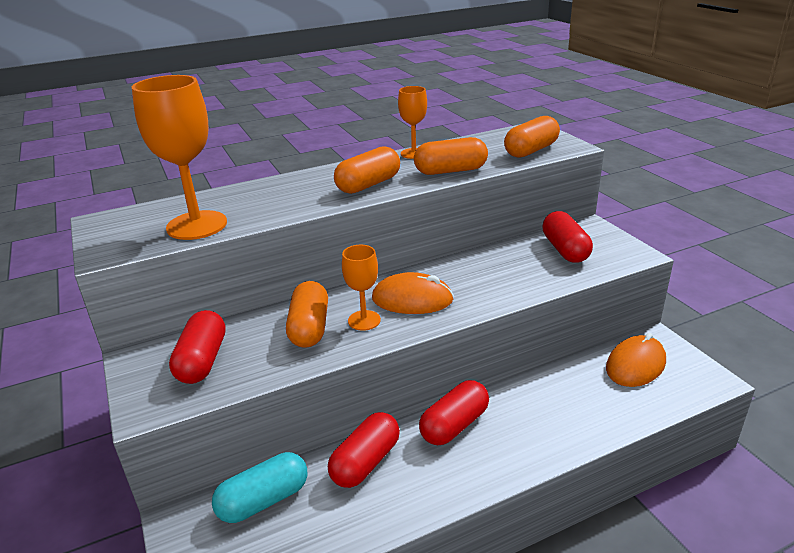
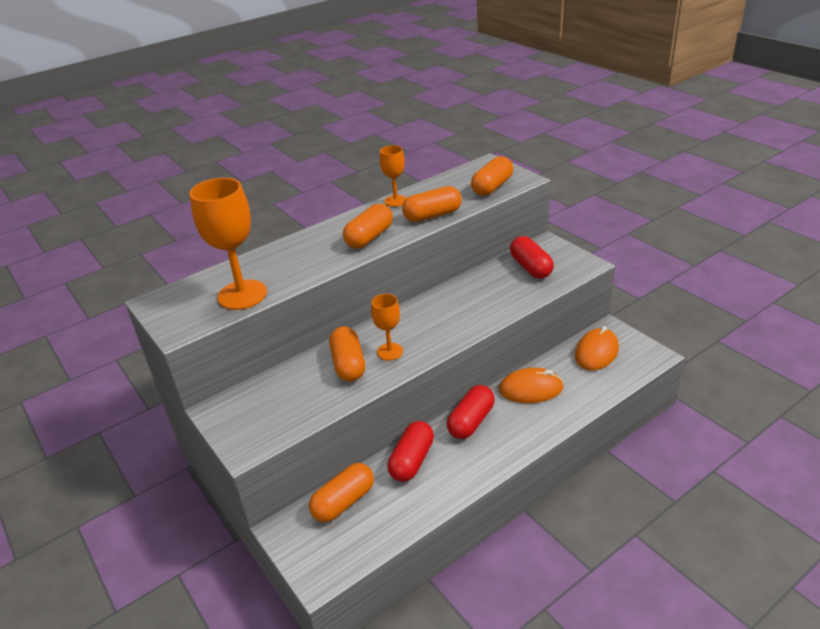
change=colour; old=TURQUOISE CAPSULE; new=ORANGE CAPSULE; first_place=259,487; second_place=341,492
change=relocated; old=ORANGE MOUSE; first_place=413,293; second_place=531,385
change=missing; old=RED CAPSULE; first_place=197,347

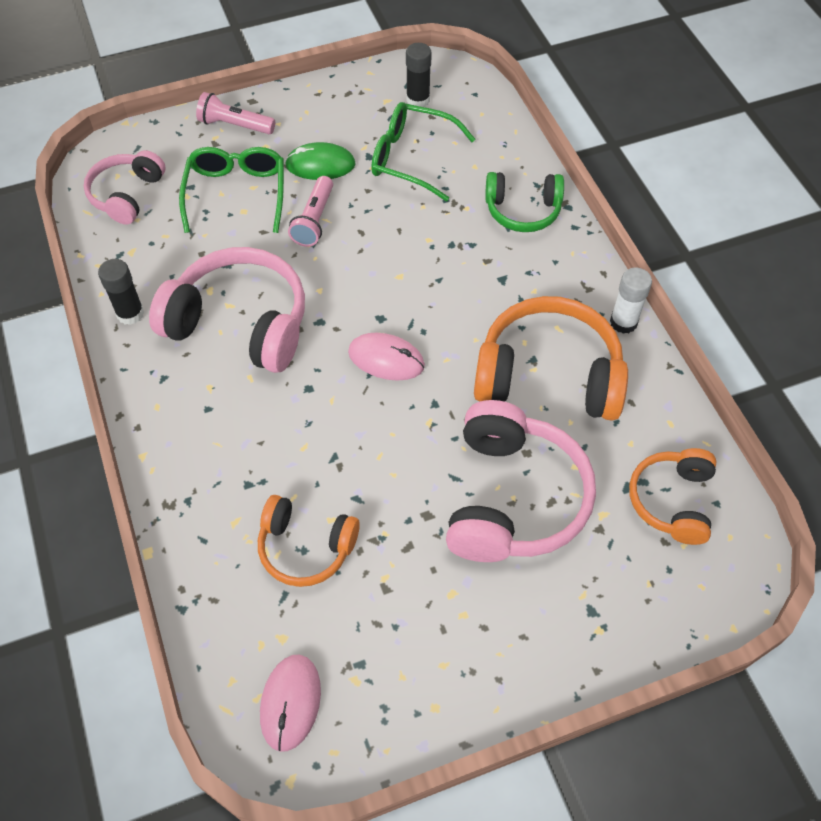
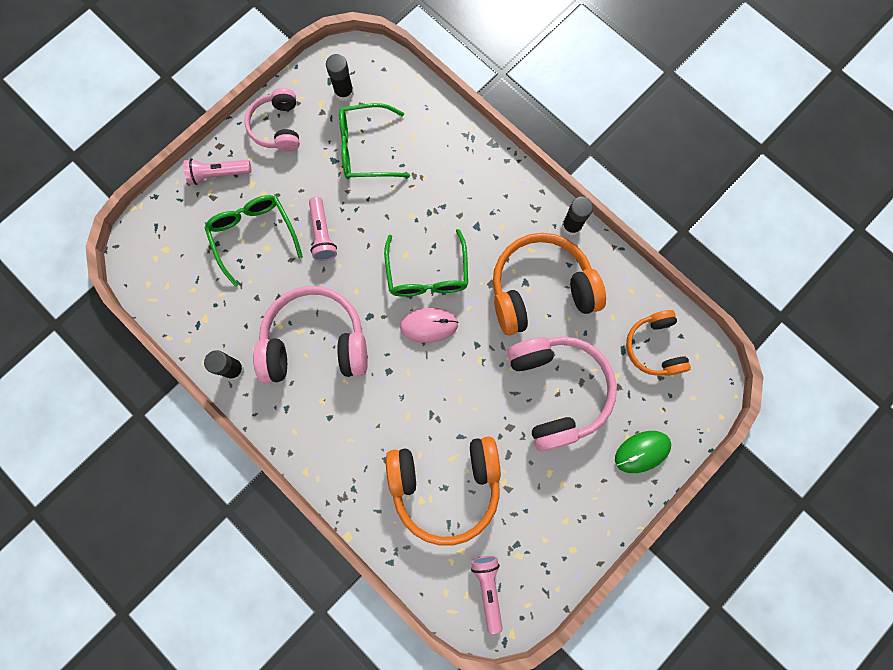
change=relocated; old=PINK HEADPHONES; first_place=125,187; second_place=272,119
change=appeared; new=GREEN GLASSES; second_place=426,263
change=size; old=ORANGE HEADPHONES; first_place=309,541; second_place=443,491; factor=1.67
change=exchanged; old=PINK MOUSE; new=PINK FLASHLIGHT; first_place=290,703; second_place=487,595
change=colour; old=WHITE GLUE STICK; new=BLACK GLUE STICK; first_place=631,301; second_place=577,216
change=relocated; old=GREEN MOUSE; first_place=320,161; second_place=643,452
change=missing; old=GREEN HEADPHONES; first_place=524,202

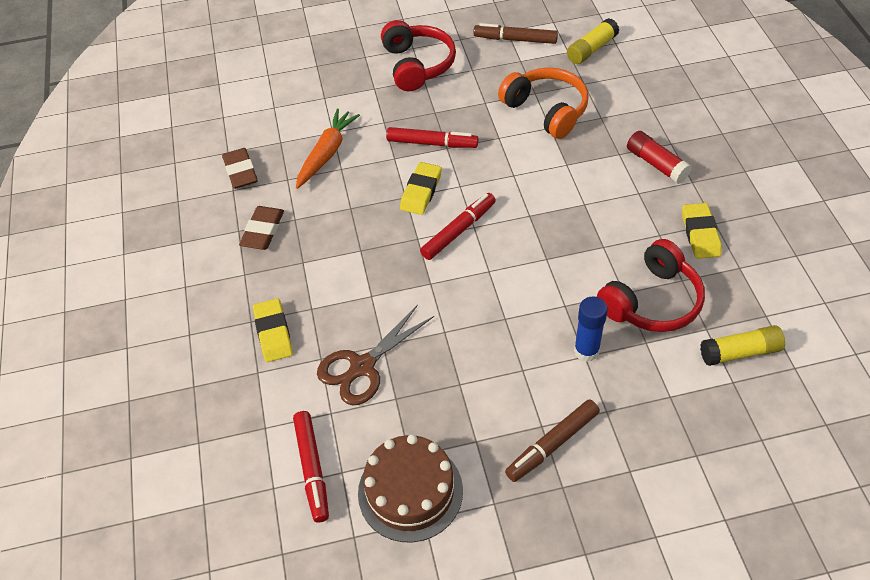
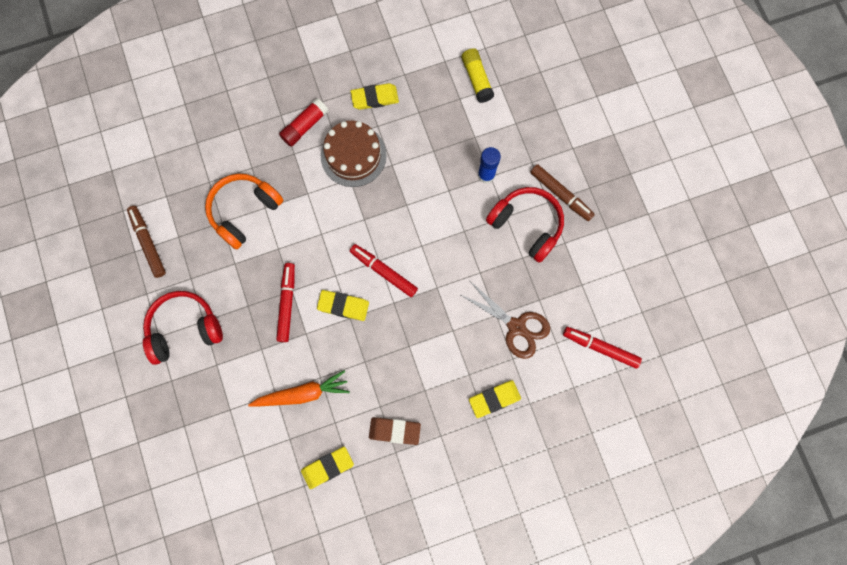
change=spun; old=BROWN MARKER; first_place=515,33; second_place=146,242; degrees=150
change=spun; old=ORANGE CARROT; first_place=328,148; second_place=299,388; degrees=150
change=colour; old=BROWN ERASER; new=YELLOW ERASER; first_place=240,168; second_place=327,468
change=relocated; old=BROWN CAKE; first_place=410,488; second_place=354,154
change=relocated; old=RED HEADPHONES; first_place=650,285; second_place=525,225
change=spun; old=RED MARKER; first_place=311,467; second_place=602,348; degrees=-135
change=missing; old=YELLOW GLUE STICK; first_place=593,41

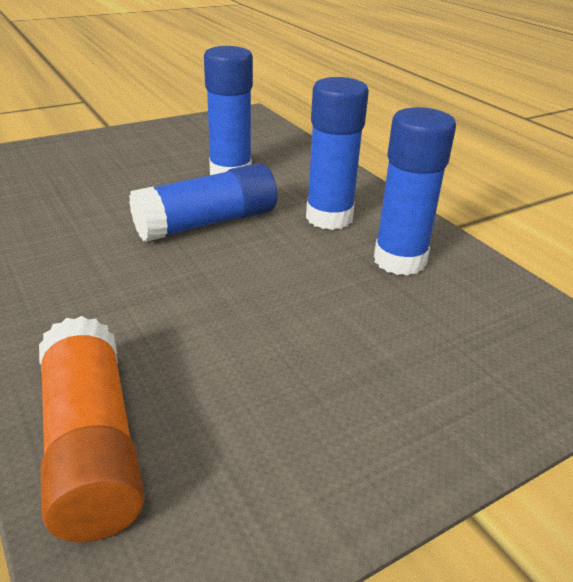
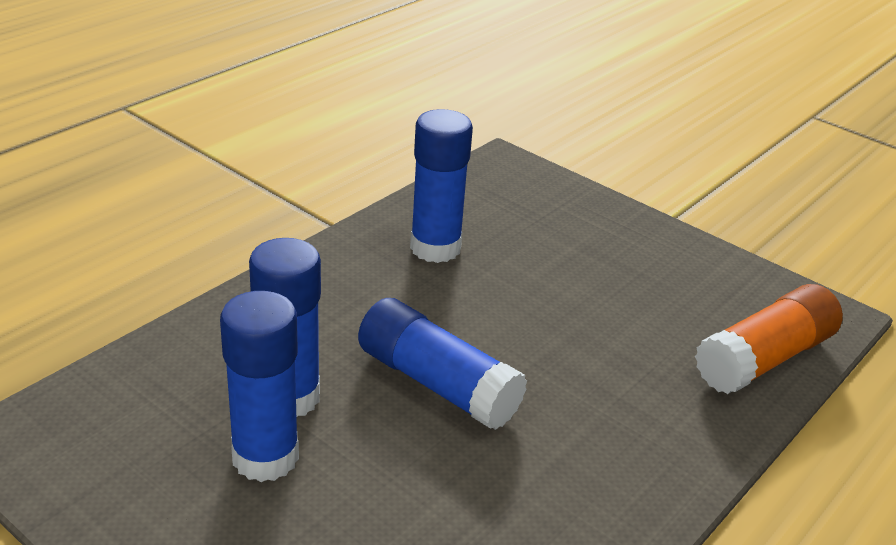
change=relocated; old=BLUE GLUE STICK; first_place=337,153; second_place=259,386

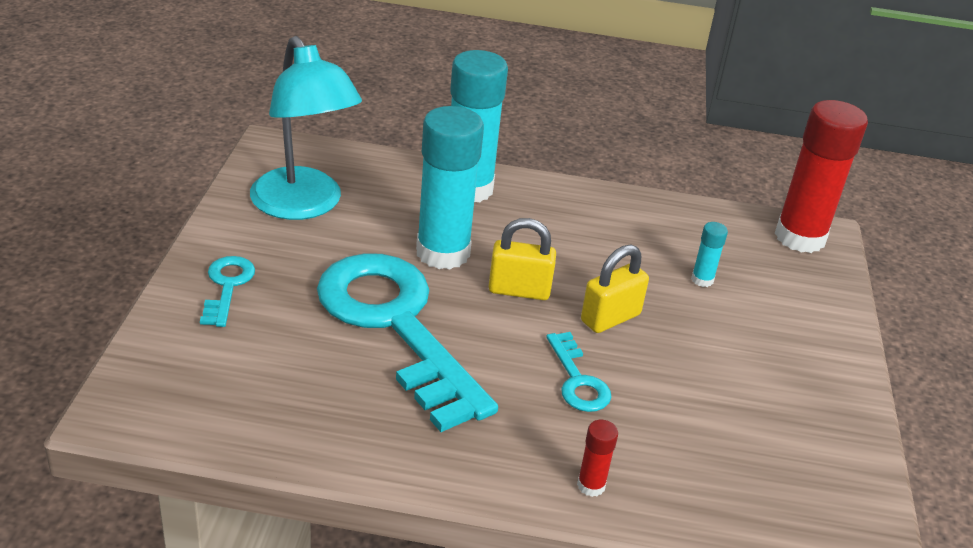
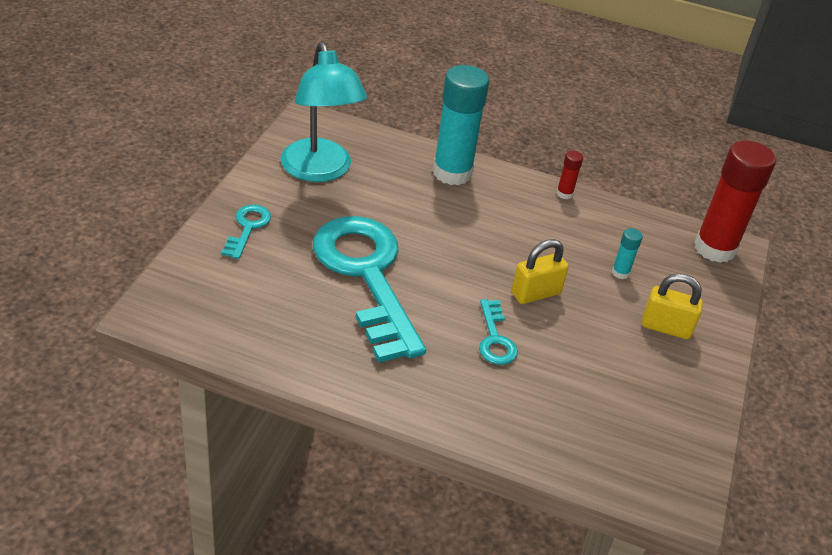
change=relocated; old=RED GLUE STICK; first_place=597,458; second_place=570,175
change=relocated; old=YELLOW PADLOCK; first_place=522,259; second_place=672,306
change=missing; old=TURQUOISE GLUE STICK; first_place=450,187

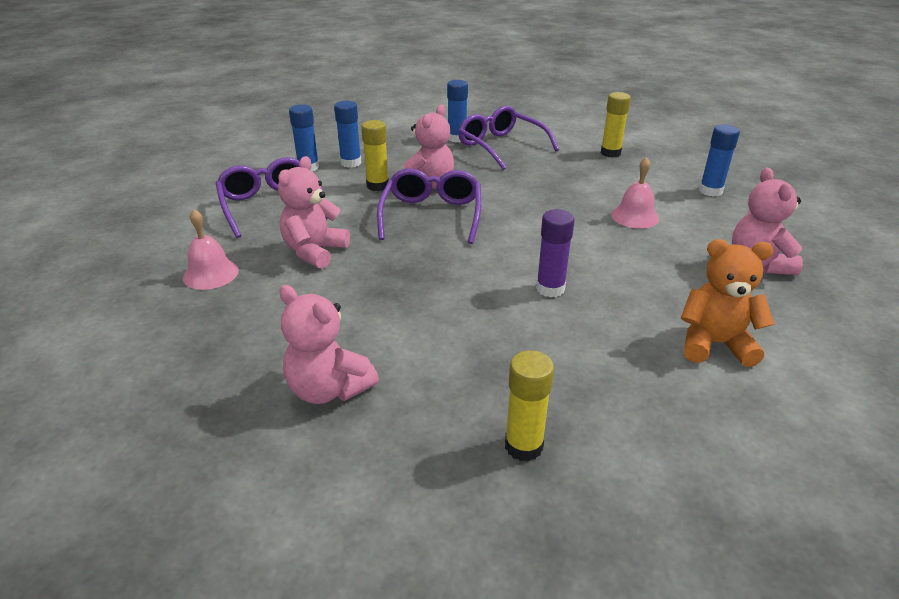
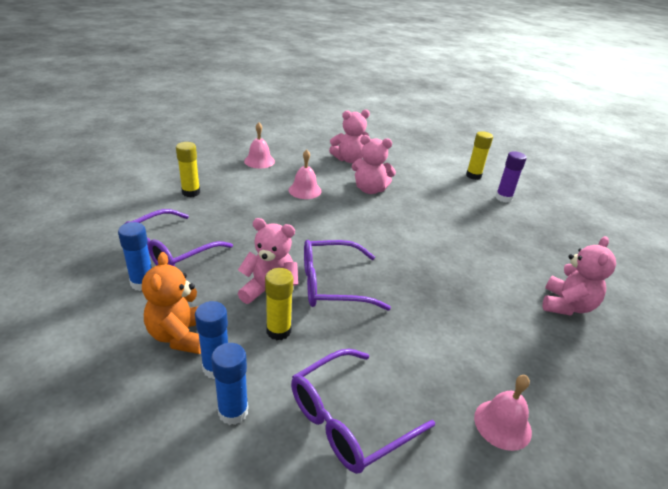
change=relocated; old=ORANGE TEDDY BEAR; first_place=727,303; second_place=171,303
change=exchanged; old=BLUE GLUE STICK; new=PINK BELL; first_place=719,161; second_place=259,145
change=relocated; old=PINK TEDDY BEAR; first_place=314,212; second_place=374,164
change=relocated; old=YELLOW GLUE STICK; first_place=529,406; second_place=479,155
change=relocated; old=PURPLE GLUE STICK; first_place=555,253; second_place=511,177

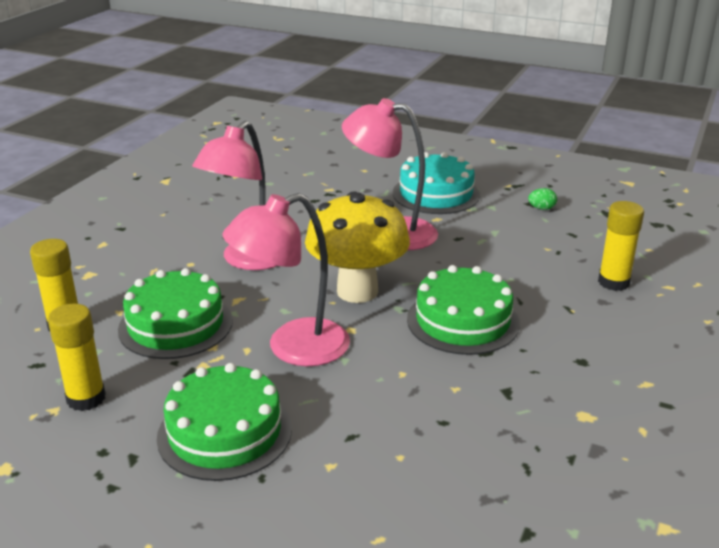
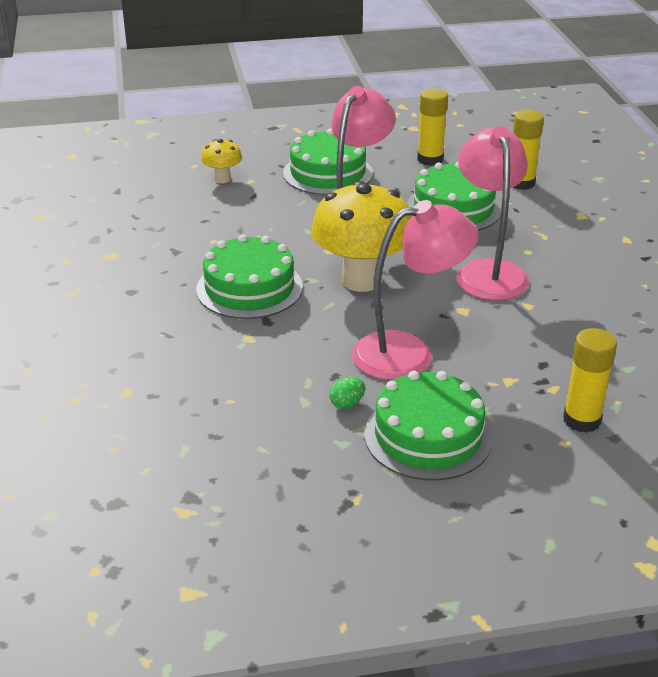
change=appeared; new=YELLOW MUSHROOM; second_place=221,161
change=relocated; old=GREEN EGG; first_place=542,199; second_place=347,393
change=colour; old=TURQUOISE CAKE; new=GREEN CAKE; first_place=436,183; second_place=429,426
change=relocated; old=YELLOW GLUE STICK; first_place=621,246; second_place=590,380

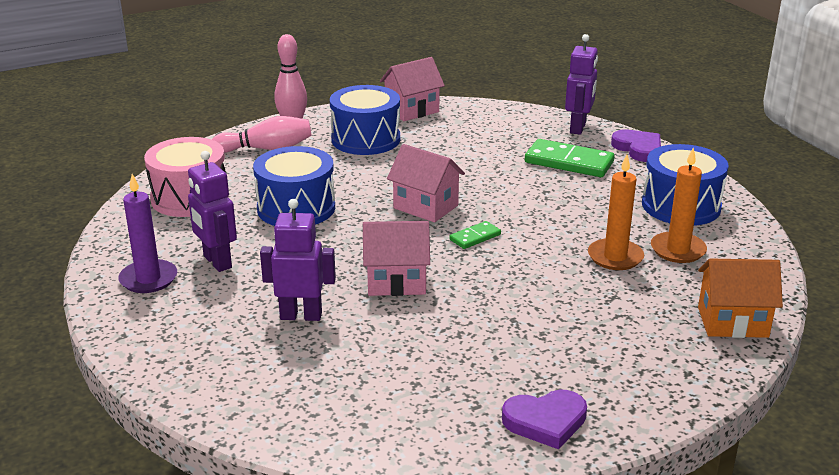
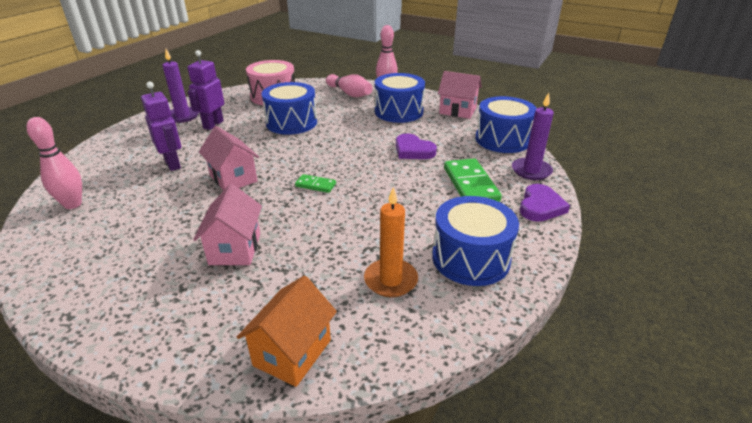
change=appeared; new=PINK BOWLING PIN; second_place=54,163
change=relocated; old=PINK HOUSE; first_place=426,183; second_place=227,224
change=spun; old=ORANGE HOUSE; first_place=740,298; second_place=287,331; degrees=60
change=relocated; old=PURPLE HEART; first_place=544,419; second_place=416,146
change=appeared; new=BLUE DRUM; second_place=506,124
change=exchanged; old=PURPLE ROBOT; new=PURPLE CANDLE; first_place=581,84; second_place=533,136
change=missing; old=ORANGE CANDLE; first_place=616,212

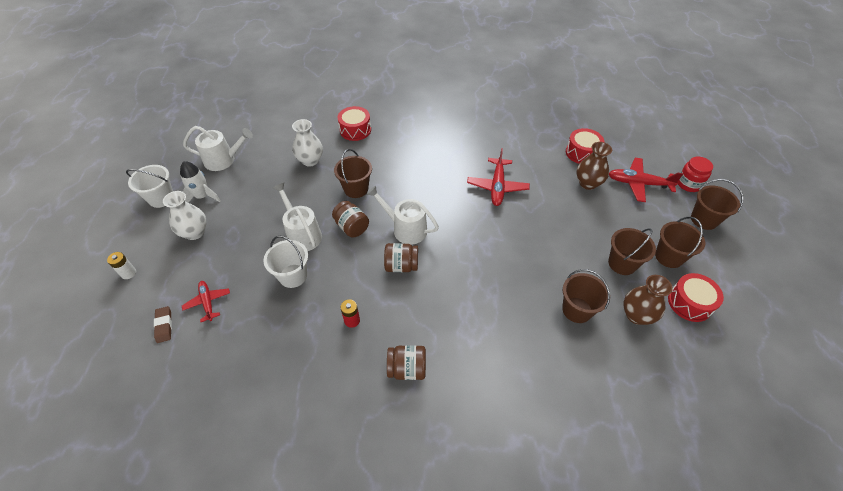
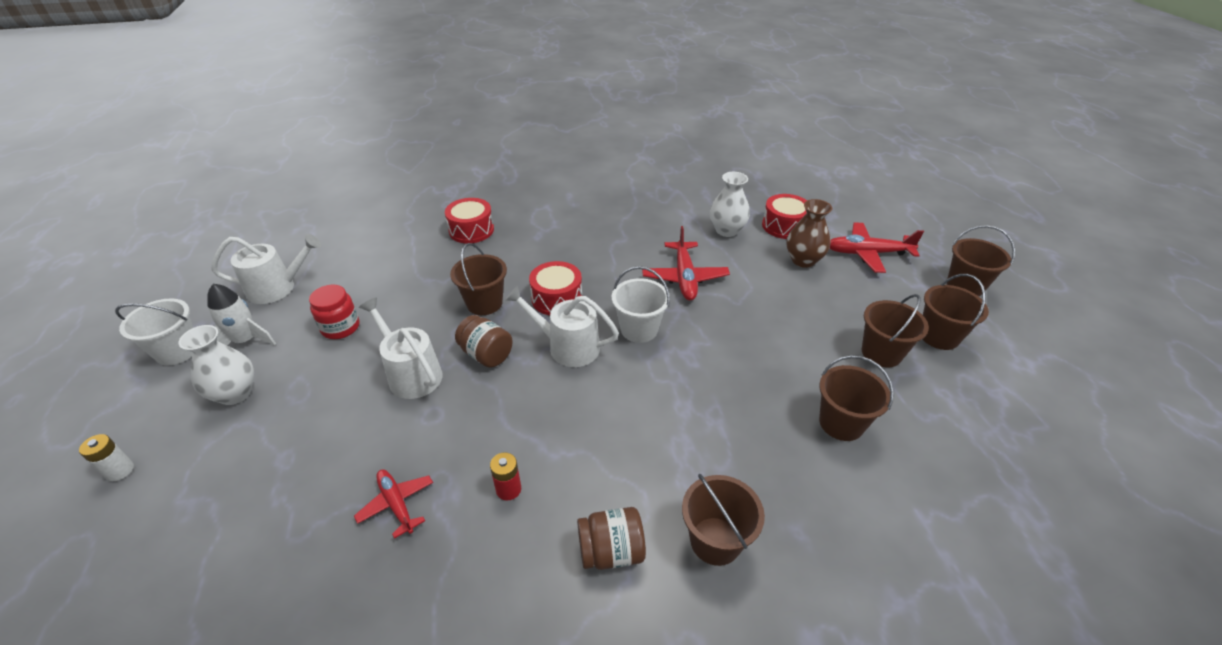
change=relocated; old=RED JAR; first_place=695,174; second_place=334,312
change=relocated; old=RED PLANE; first_place=206,301; second_place=393,504
change=relocated; old=RED DRUM; first_place=696,297; second_place=555,288
change=relocated; old=WHITE BUCKET; first_place=286,262; second_place=641,304
change=appeared; new=BROWN BUCKET; second_place=723,520
change=relocated; old=WHITE VASE; first_place=307,143; second_place=730,204
change=missing; old=BROWN ERASER; first_place=163,324
change=missing; old=BROWN JAR; first_place=401,257
change=missing; old=BROWN VASE; first_place=647,300

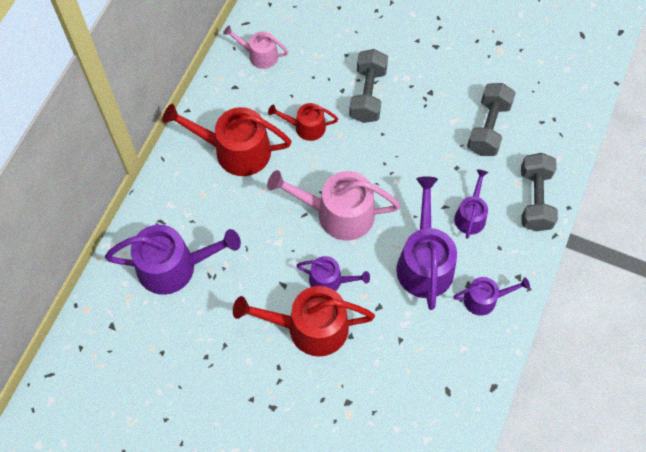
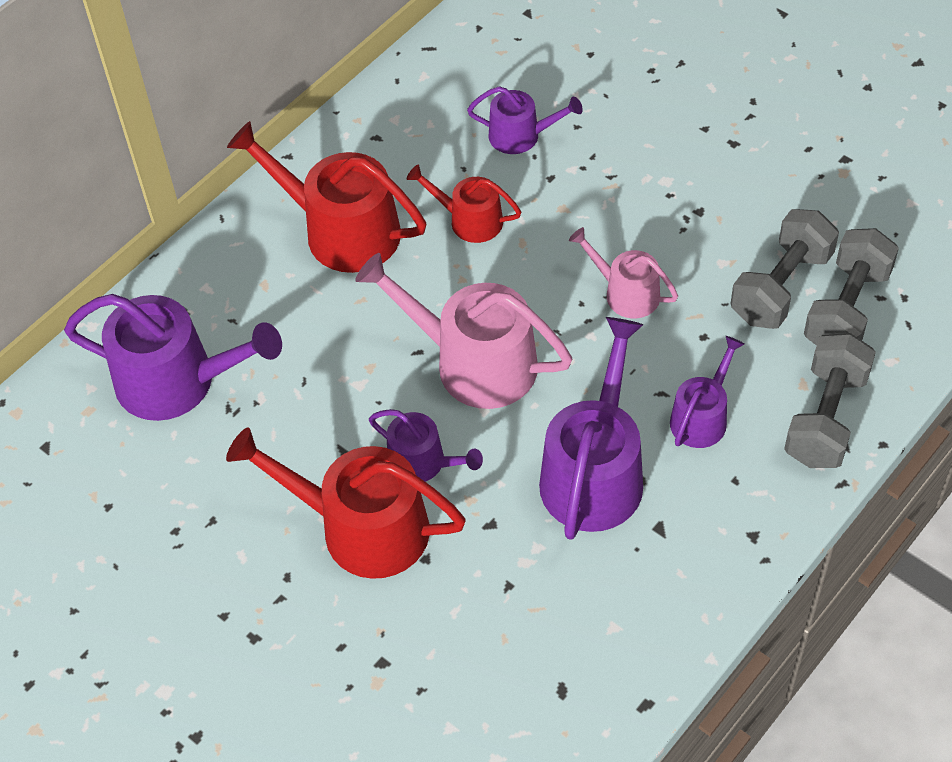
change=relocated; old=PURPLE WATERING CAN; first_place=491,296; second_place=525,120
change=relocated; old=PINK WATERING CAN; first_place=255,47; second_place=623,272
change=relocated; old=GREY DUMBBELL; first_place=368,86; second_place=851,287

